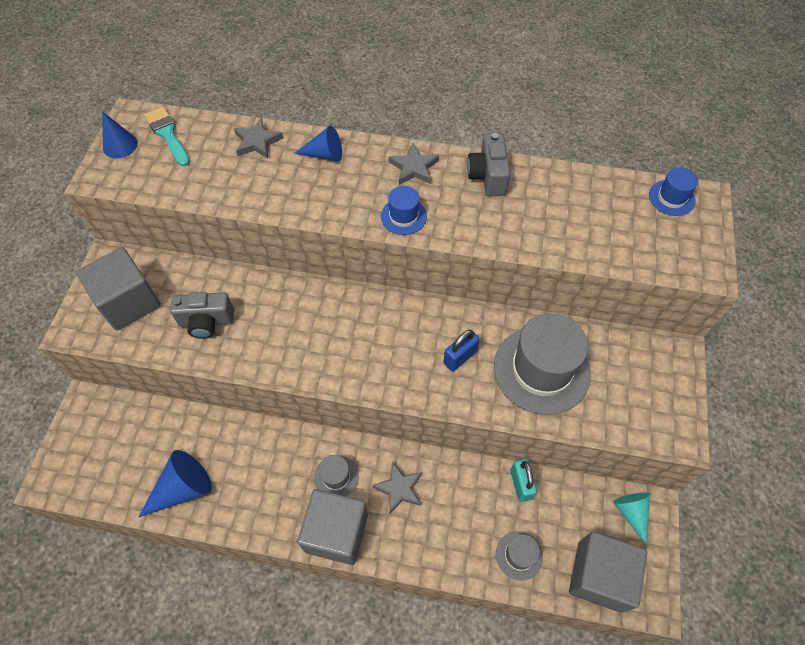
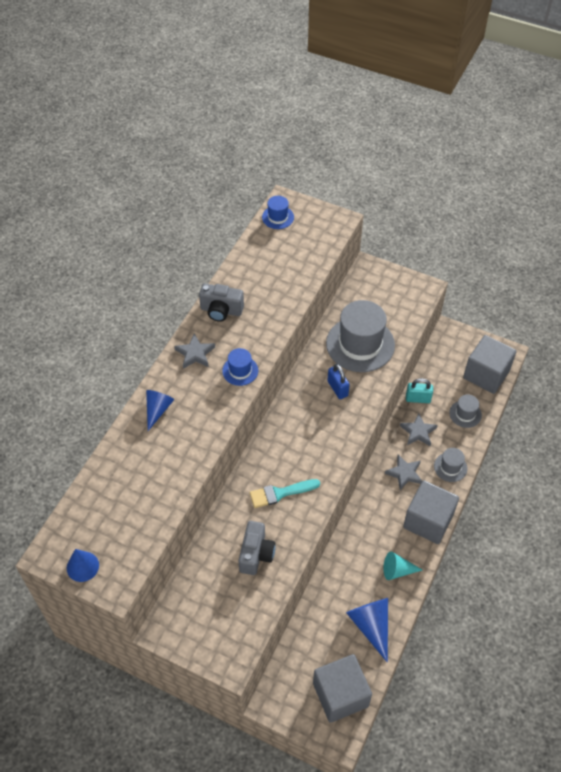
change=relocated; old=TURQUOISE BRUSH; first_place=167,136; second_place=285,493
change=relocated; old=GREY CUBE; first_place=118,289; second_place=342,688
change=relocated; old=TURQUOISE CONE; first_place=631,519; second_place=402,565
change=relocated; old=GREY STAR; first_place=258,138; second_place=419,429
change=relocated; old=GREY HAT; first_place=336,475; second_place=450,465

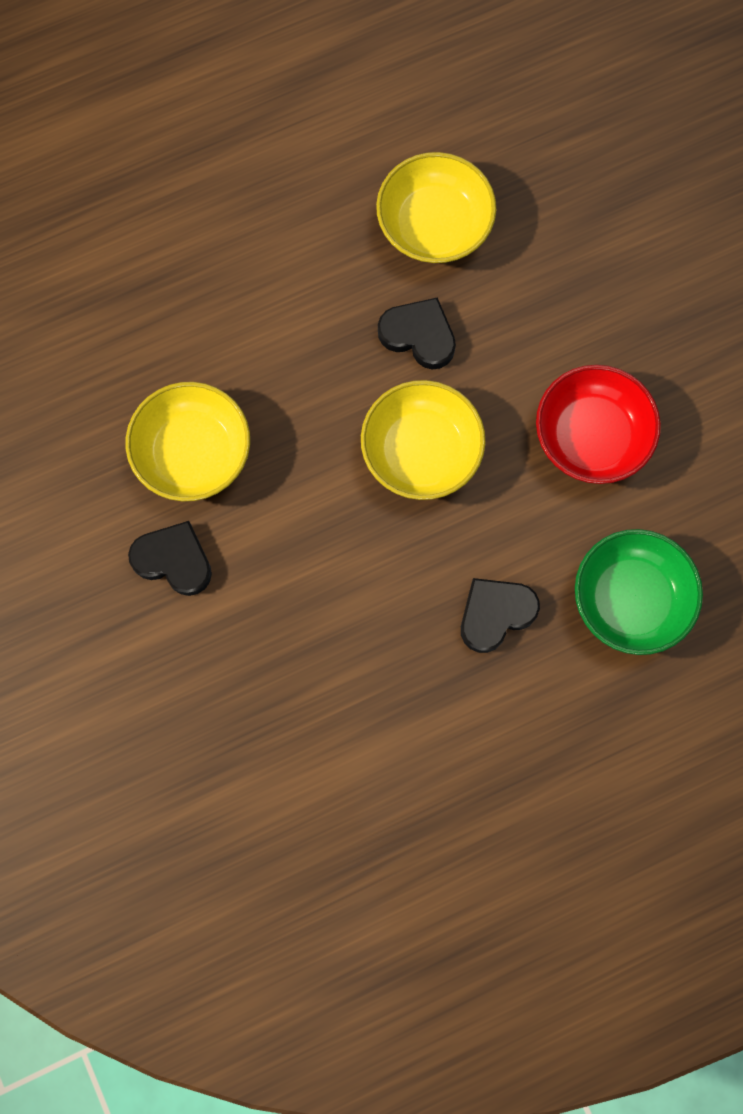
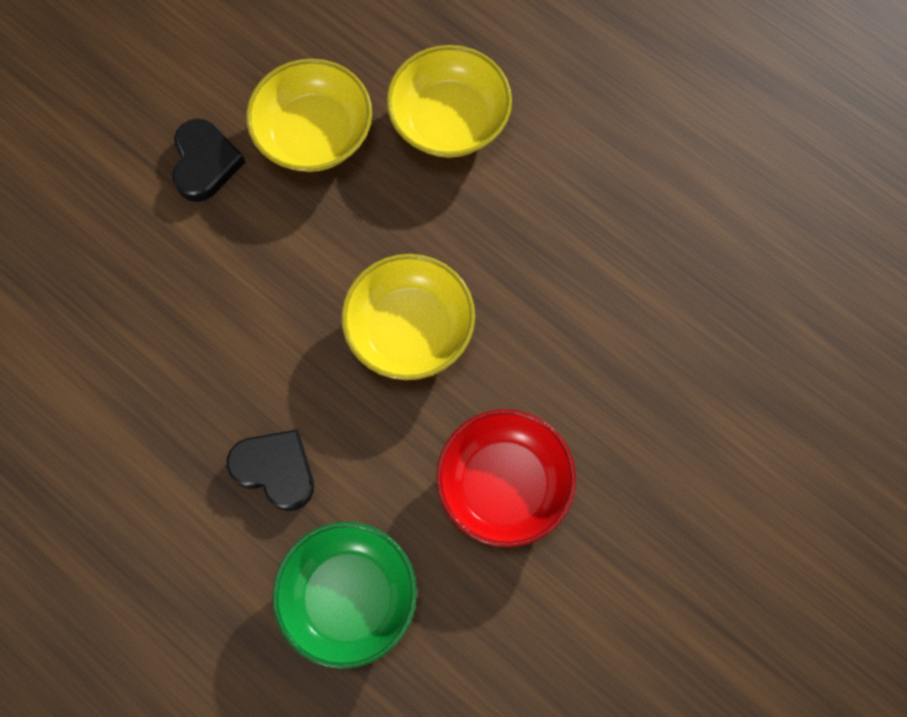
change=relocated; old=YELLOW BOWL; first_place=436,207; second_place=449,101
change=missing; old=BLACK HEART; first_place=417,333

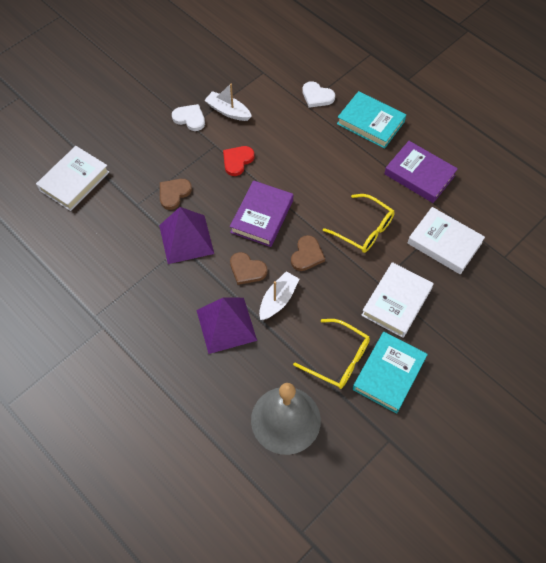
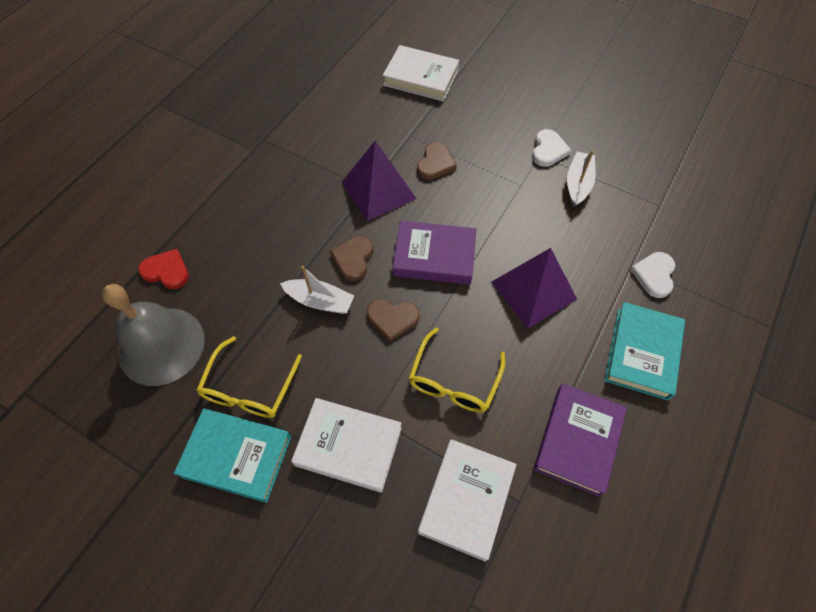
change=relocated; old=RED HEART; first_place=238,161; second_place=163,269
change=spun; old=BROWN HEART; first_place=176,194; second_place=437,161; degrees=90
change=relocated; old=PURPLE PYRAMID; first_place=226,325; second_place=534,288

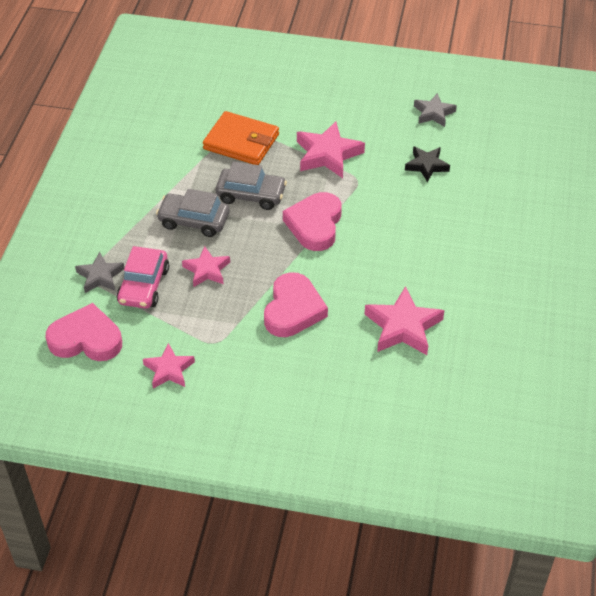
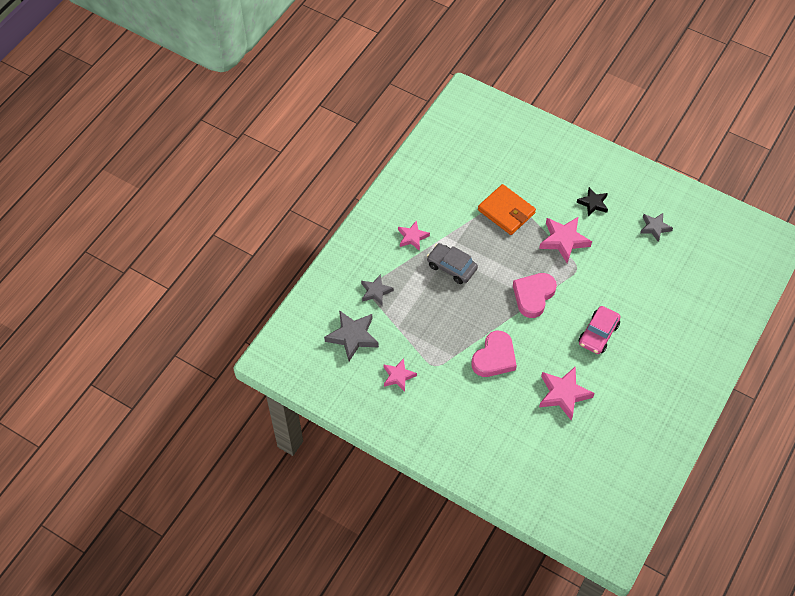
change=exchanged; old=PINK HEART; new=GREY STAR; first_place=84,332; second_place=351,335
change=relocated; old=PINK STAR; first_place=206,266; second_place=414,235
change=relocated; old=BLACK STAR; first_place=427,164; second_place=592,201
change=relocated; old=PINK CAR; first_place=143,277; second_place=599,330
change=missing; old=GREY CAR; first_place=251,185

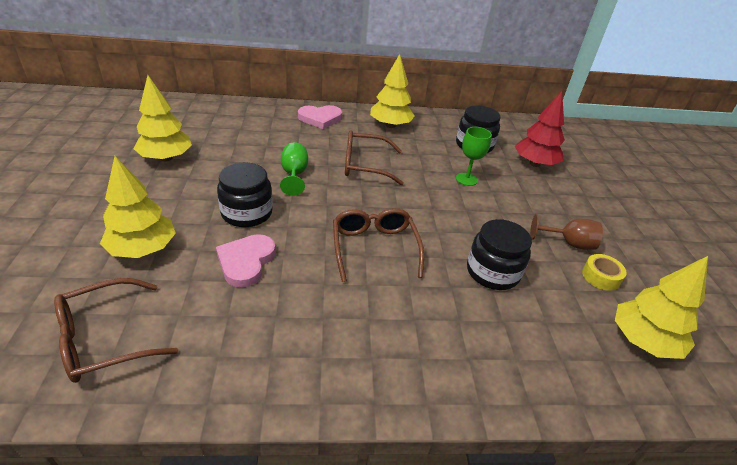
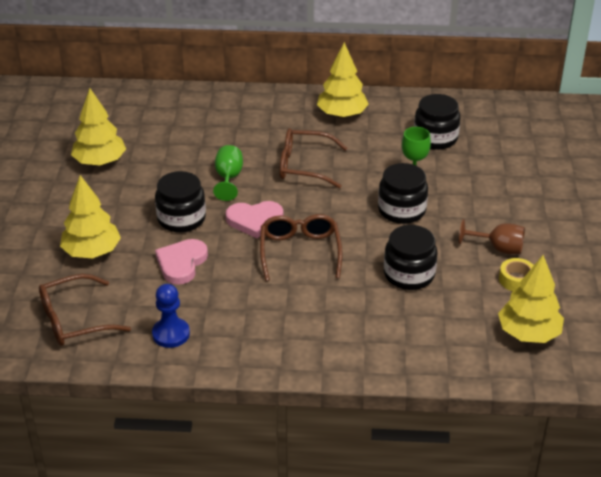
change=appeared; new=BLUE PAWN; second_place=171,316
change=relocated; old=PINK HEART; first_place=320,117; second_place=254,219
change=appeared; new=BLACK JAR; second_place=403,193
change=missing; old=RED TREE; first_place=540,129

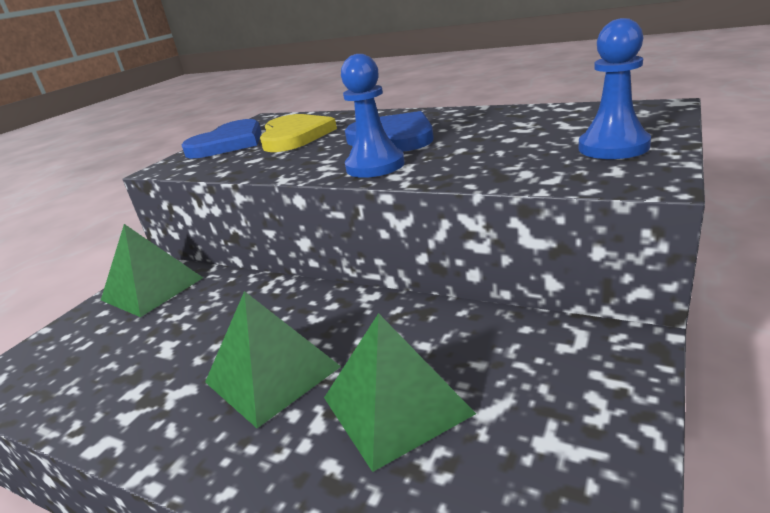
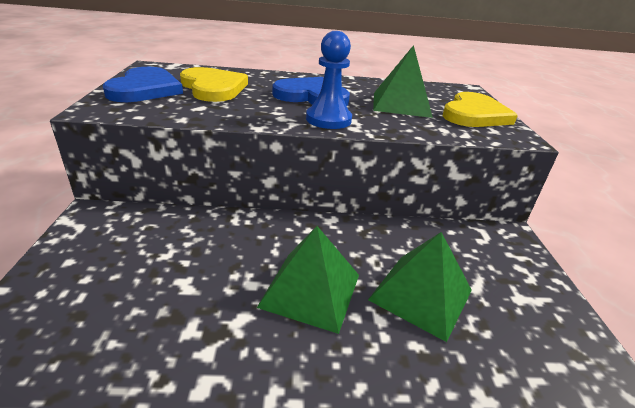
change=relocated; old=GREEN PYRAMID; first_place=152,270; second_place=403,81
change=exchanged; old=BLUE PAWN; new=YELLOW HEART; first_place=615,88; second_place=480,109

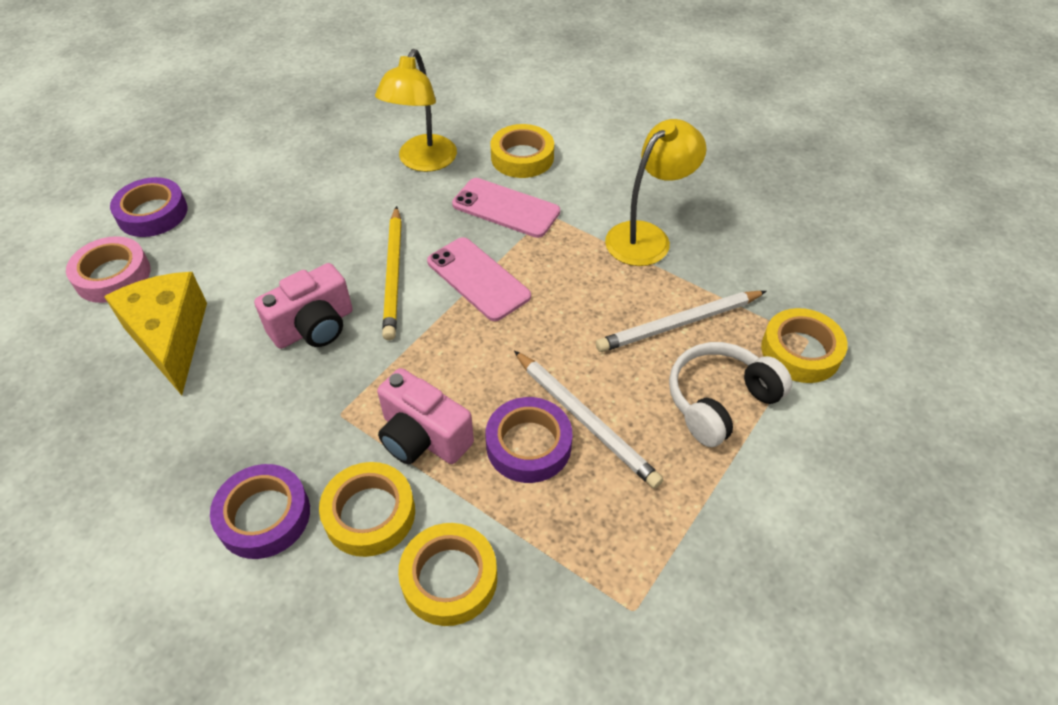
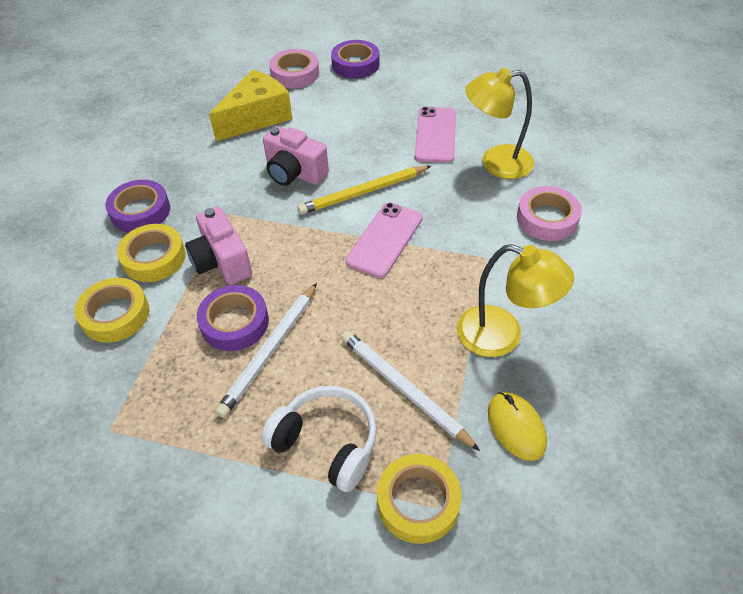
change=spun; old=PINK CAMERA; first_place=425,416; second_place=218,246; degrees=-45
change=relocated; old=PINK PHONE; first_place=506,208; second_place=435,135
change=appeared; new=YELLOW MOUSE; second_place=517,426
change=colour; old=YELLOW TAPE; new=PINK TAPE; first_place=522,151; second_place=549,213

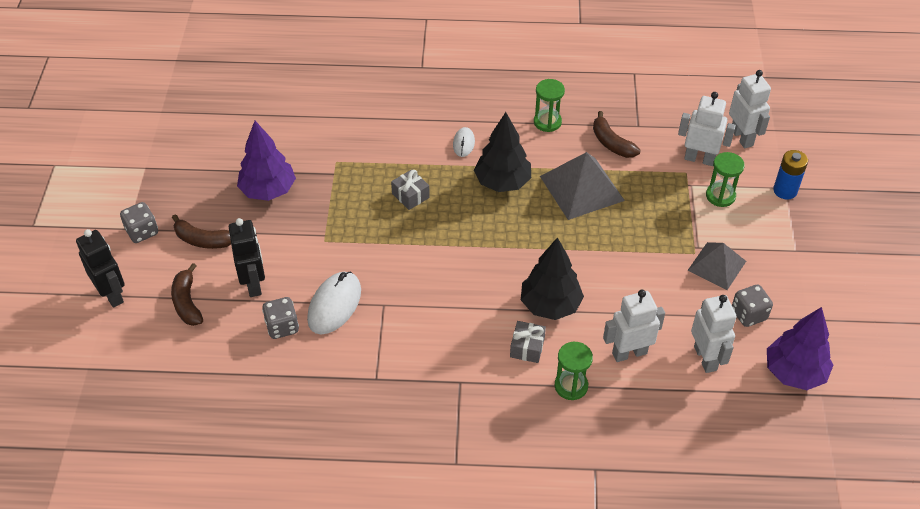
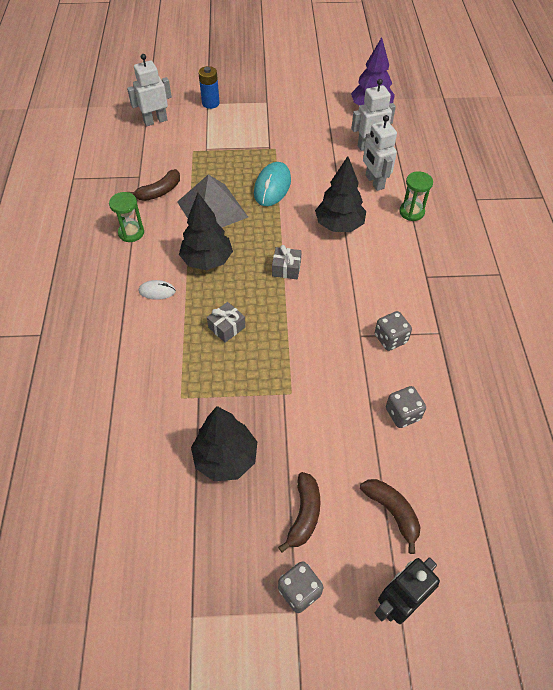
change=colour; old=PURPLE TREE; new=BLACK TREE; first_place=266,161; second_place=224,443
change=appeared; new=TURQUOISE MOUSE; second_place=272,184
change=relocated; old=GREY GIFT; first_place=528,342; second_place=287,262
change=spun; old=BROWN BANANA; first_place=187,294; second_place=390,516; degrees=-105
change=relocated; old=GREY DICE; first_place=752,306; second_place=393,331
change=missing; old=BLACK ROBOT; first_place=247,257
change=missing; old=WHITE MOUSE; first_place=334,303
change=missing; old=WHITE ROBOT; first_place=707,129
change=missing; old=GREY PYRAMID; first_place=716,266
change=missing; old=GREEN HOURGLASS; first_place=725,179

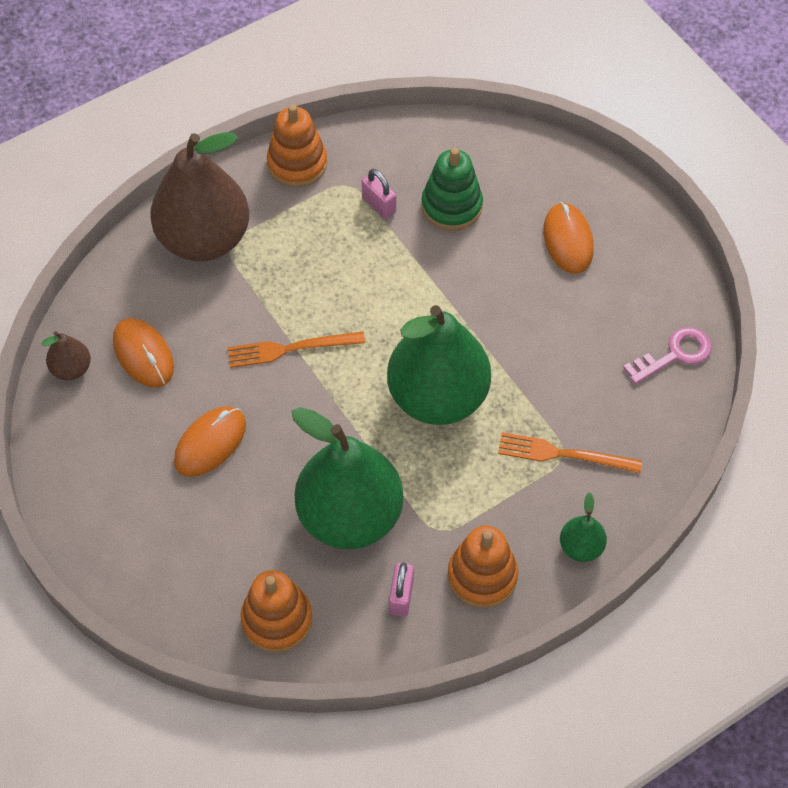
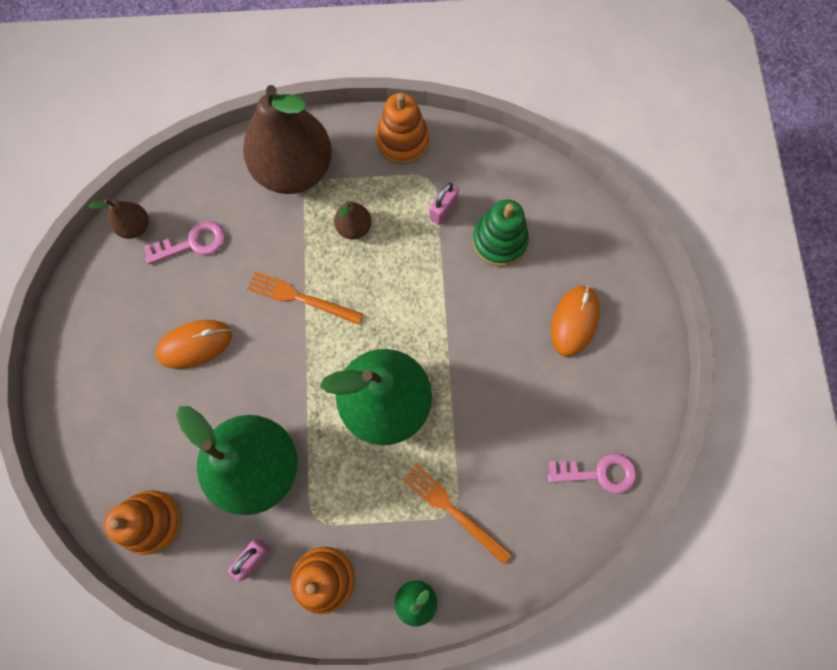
change=exchanged; old=ORANGE MOUSE; new=PINK KEY; first_place=143,352; second_place=184,242
change=appeared; new=BROWN PEAR; second_place=352,220
change=spun; old=PINK PADLOCK; first_place=378,194; second_place=444,204; degrees=45

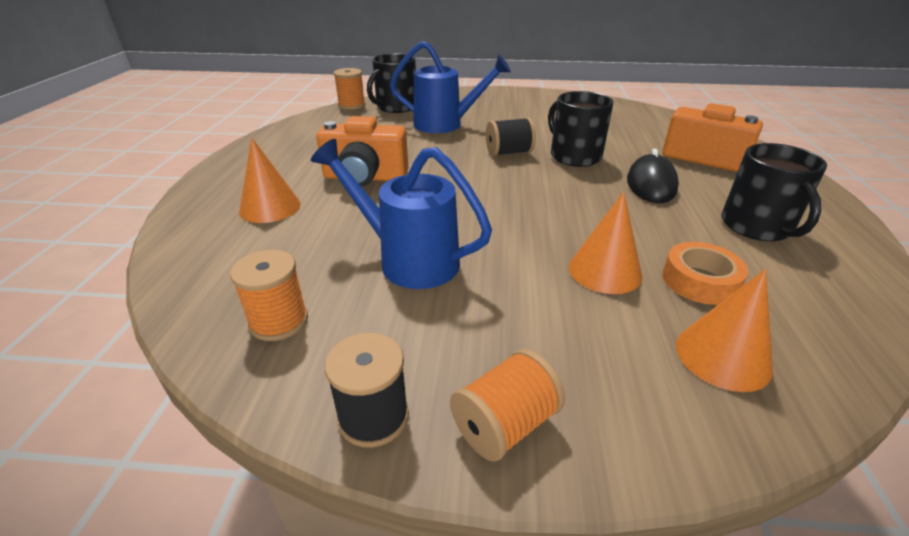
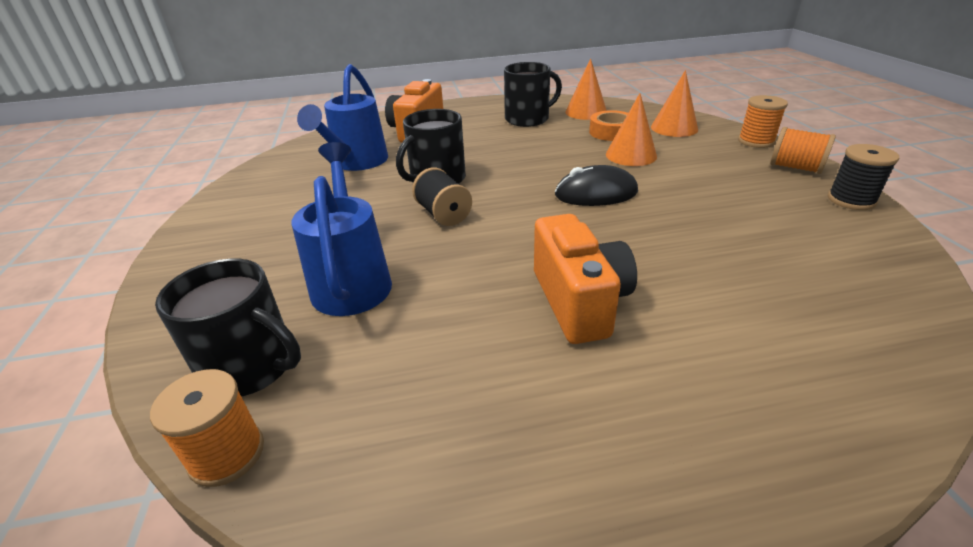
change=relocated; old=BLUE WATERING CAN; first_place=401,214; second_place=342,117
change=relocated; old=BLACK MOUSE; first_place=653,176; second_place=596,185
change=relocated; old=ORANGE CONE; first_place=270,180; second_place=586,89
change=relocated; old=ORANGE SPOOL; first_place=269,295; second_place=763,121

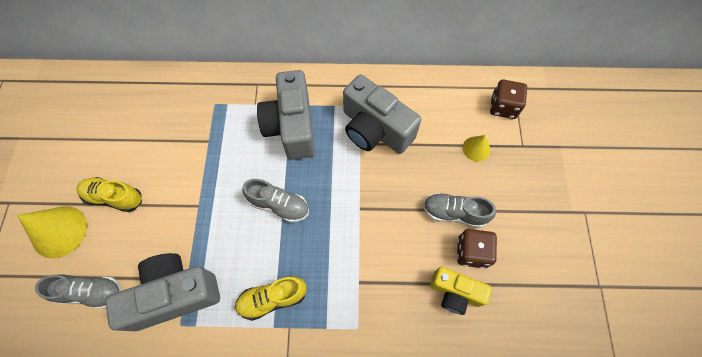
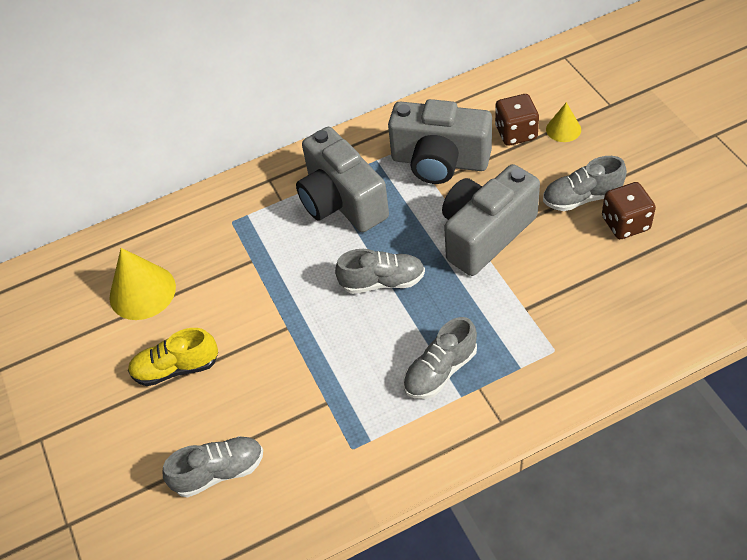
change=relocated; old=YELLOW CONE; first_place=52,232; second_place=142,284
change=colour; old=YELLOW SHOE; new=GREY SHOE; first_place=271,298; second_place=440,358
change=relocated; old=GREY CAMERA; first_place=163,292; second_place=491,220
change=relocated; old=BROWN DICE; first_place=508,99; second_place=517,120
change=missing; old=YELLOW CAMERA; first_place=461,291

